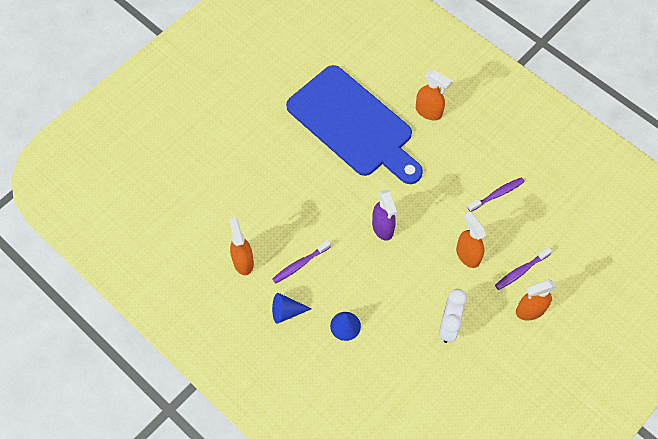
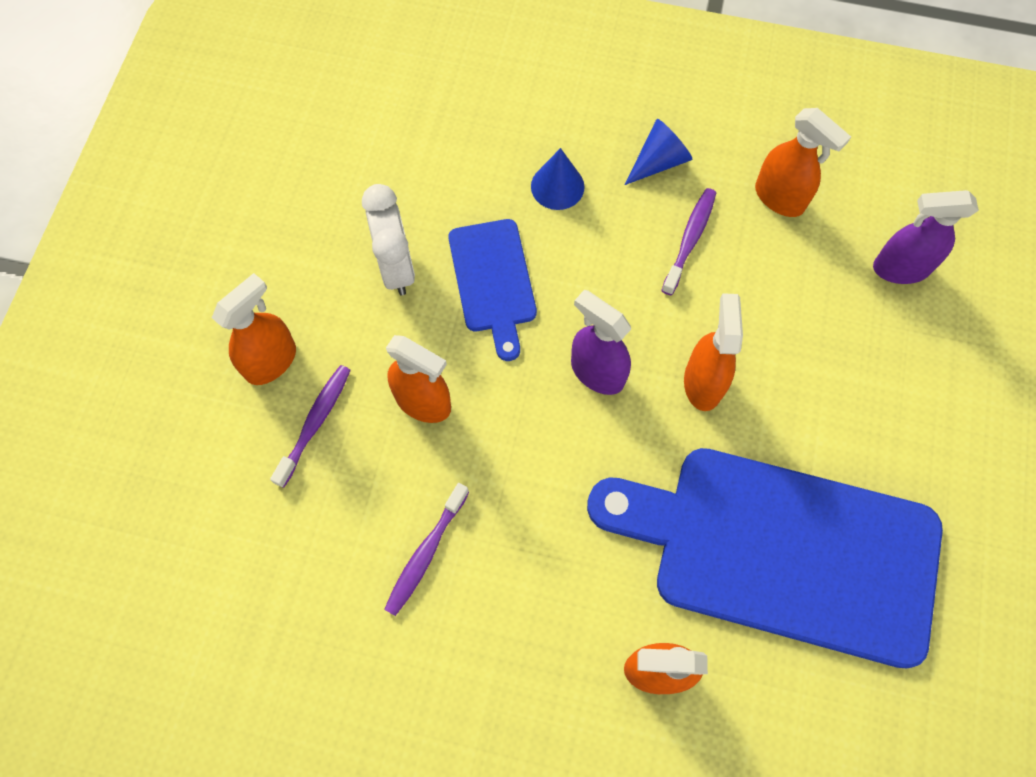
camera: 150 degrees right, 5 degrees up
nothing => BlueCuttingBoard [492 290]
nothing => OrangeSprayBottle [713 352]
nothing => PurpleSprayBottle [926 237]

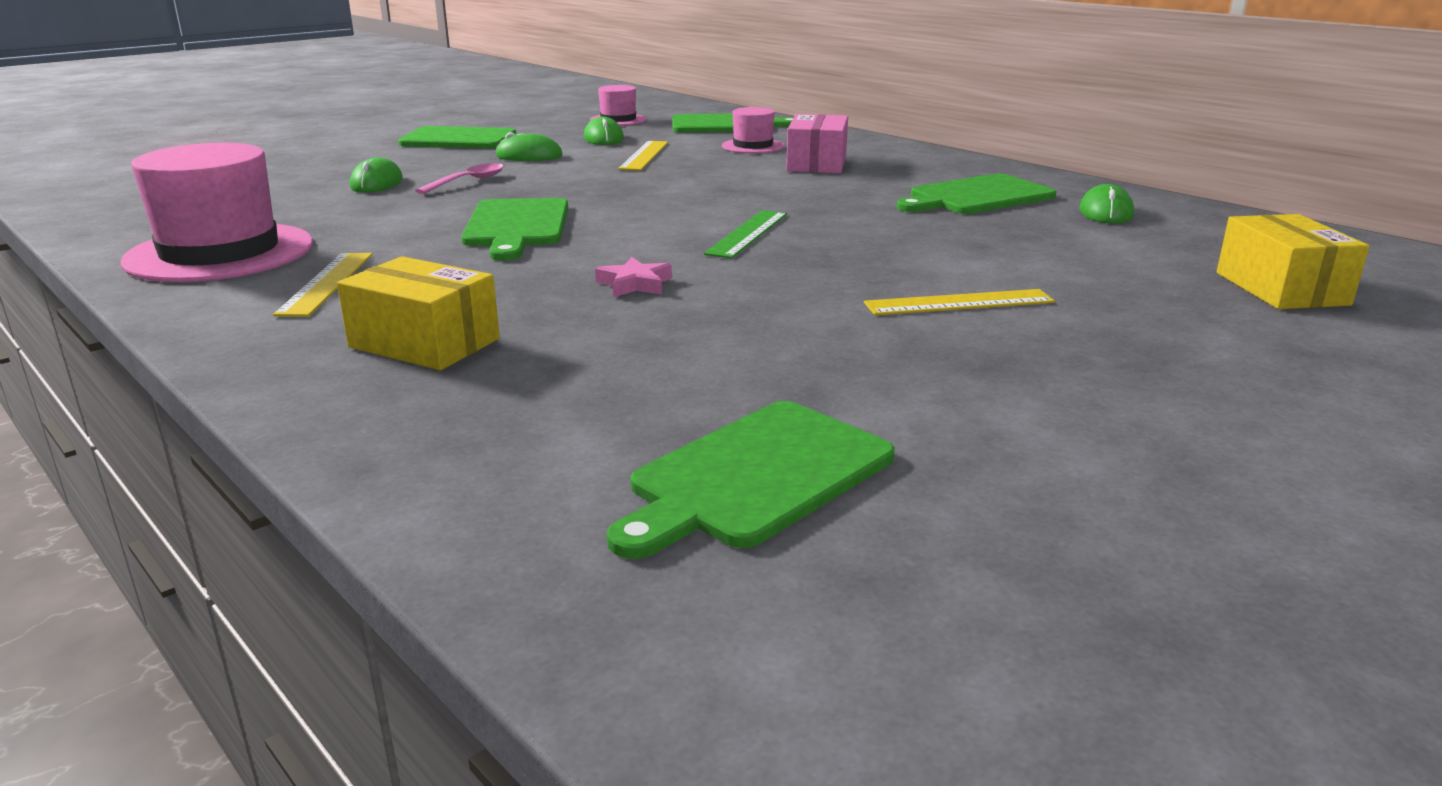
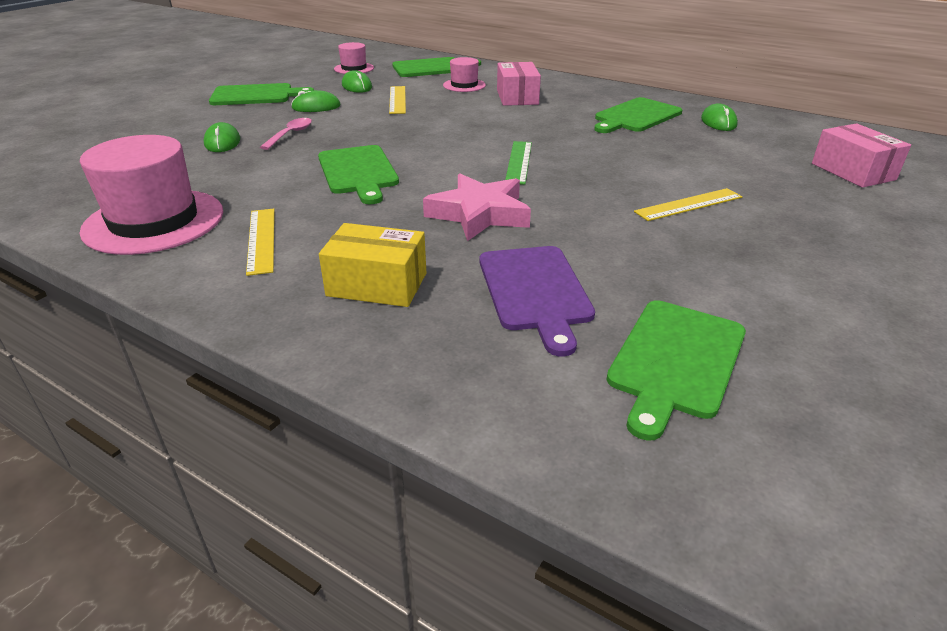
camera: 15 degrees left, 10 degrees up
PinkStar [633 277] => PinkStar [477 207], x2.03
YellowBox [1293 261] => PinkBox [861 155]
nothing => PurpleCuttingBoard [537 301]

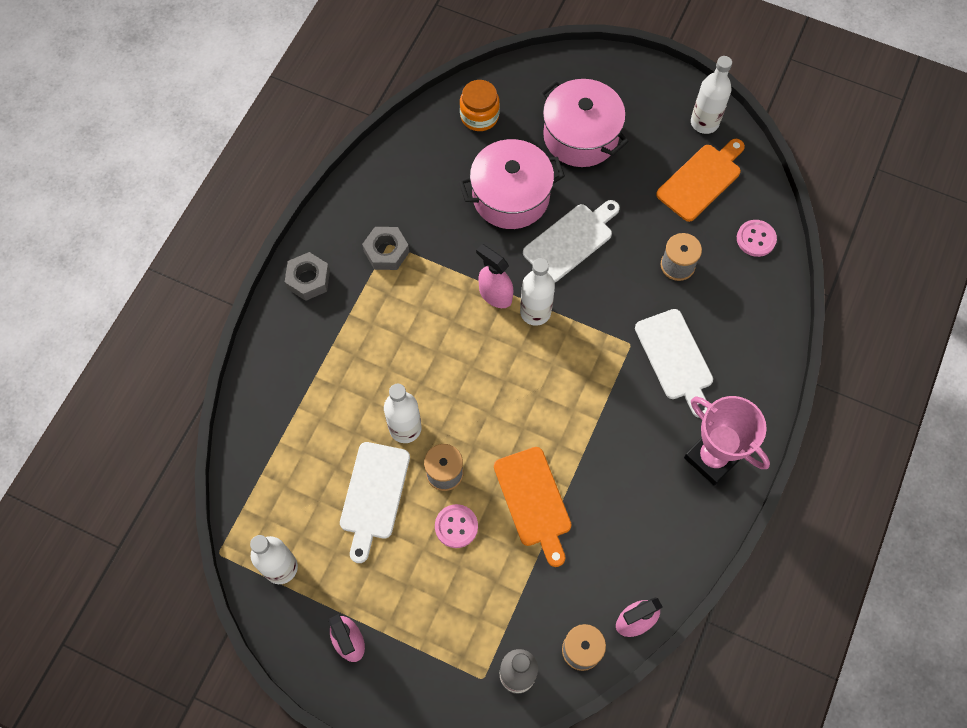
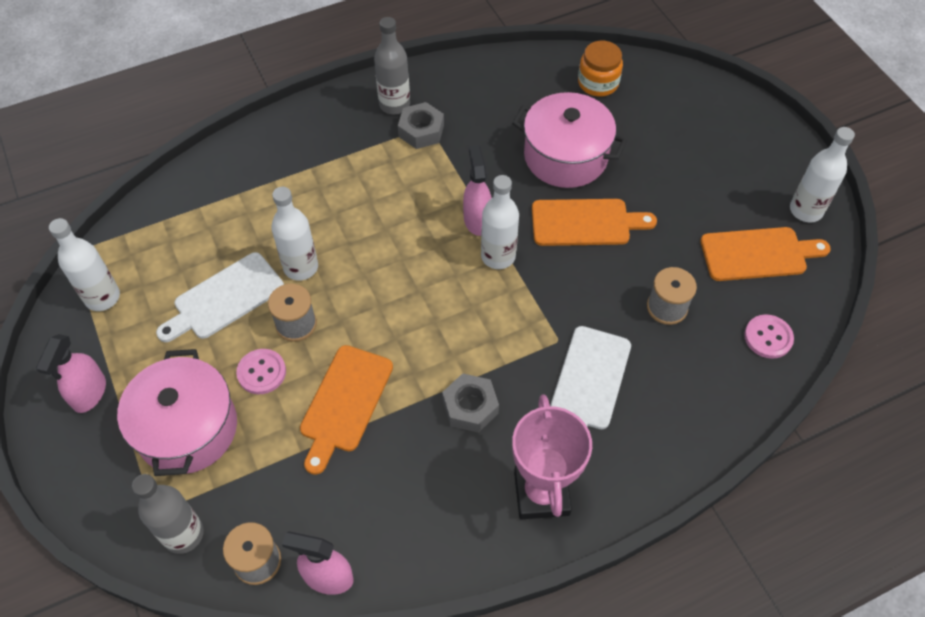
camera: 40 degrees right, 10 degrees down
GreyNut [307 276] => GreyNut [470 403], relocated
WhiteCuttingBoard [571 241] => OrangeCuttingBoard [594 222]
PinkPot [584 123] => PinkPot [177 412], relocated
nothing => GreyBottle [392 65]

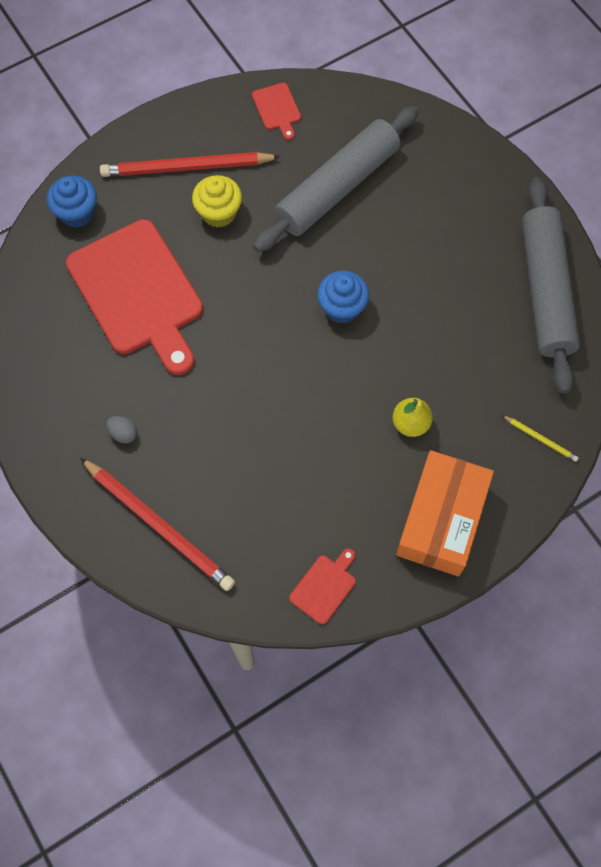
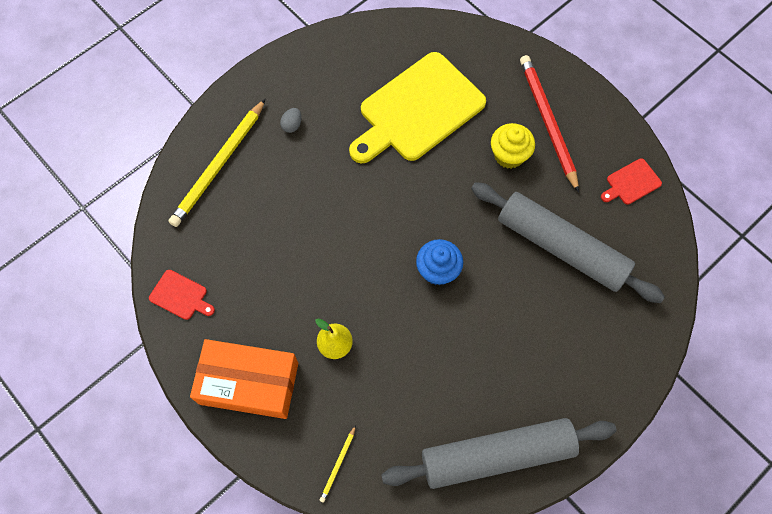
camera: 80 degrees right, 0 degrees up
BlueCupcake [72 202] => nothing
RedCuttingBoard [134 297] => YellowCuttingBoard [417 107]
RedPencil [157 524] => YellowPencil [217 163]

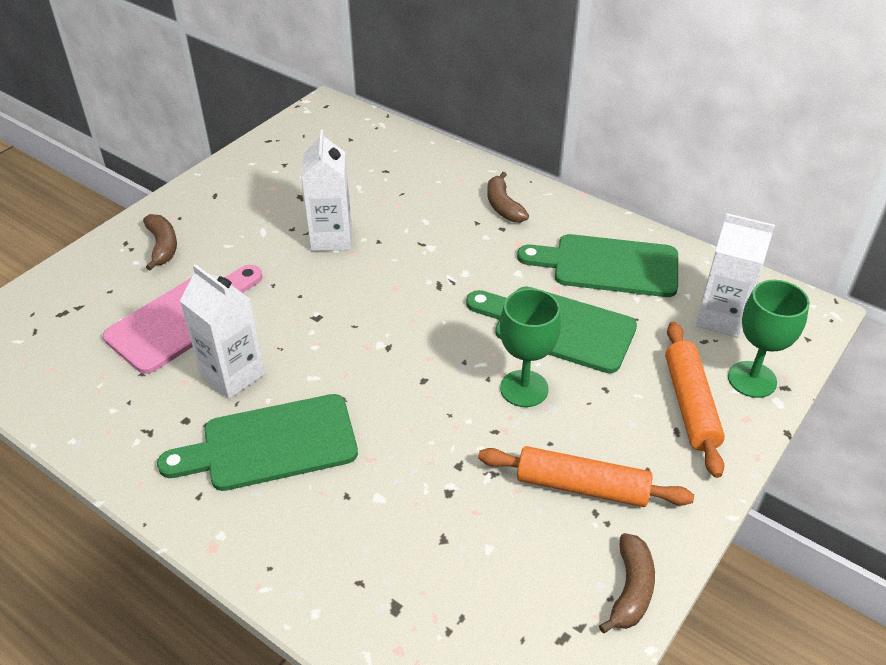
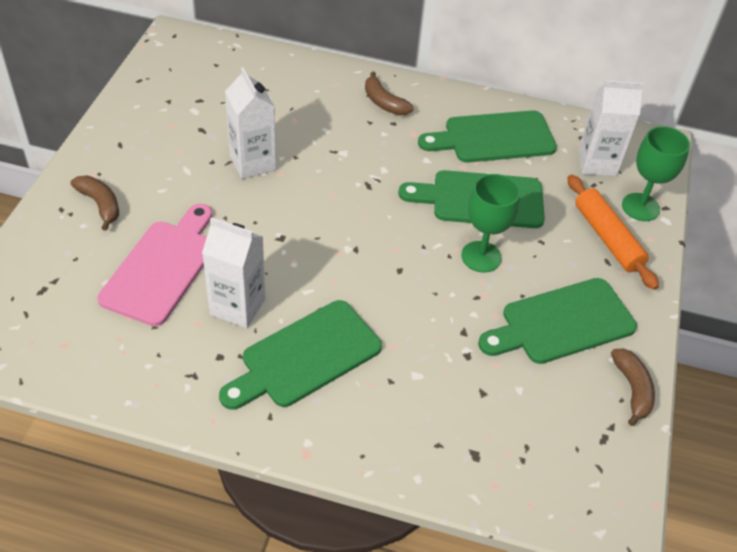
camera: 25 degrees left, 5 degrees up
OrangeRollingPin [586 476] => GreenCuttingBoard [557 321]

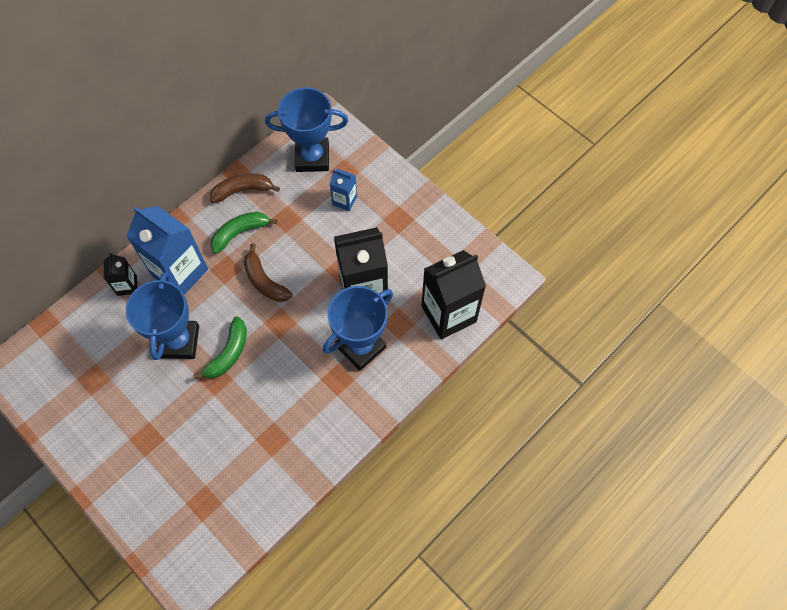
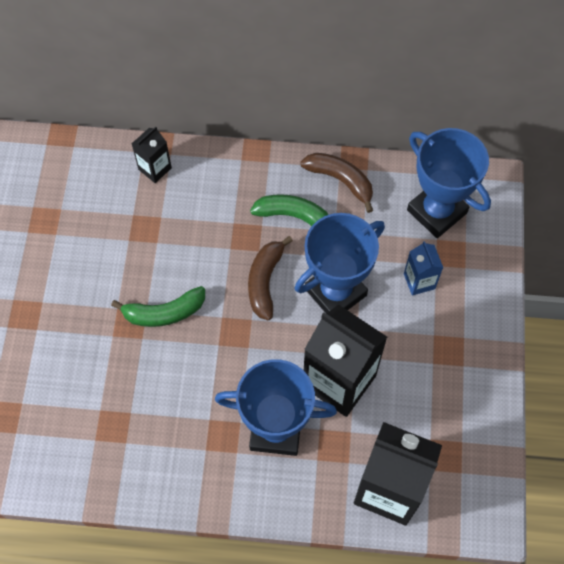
camera: 50 degrees right, 0 degrees up
BlueCarton [167 250] => nothing
BlueTrophy [162 316] => BlueTrophy [340 263], relocated

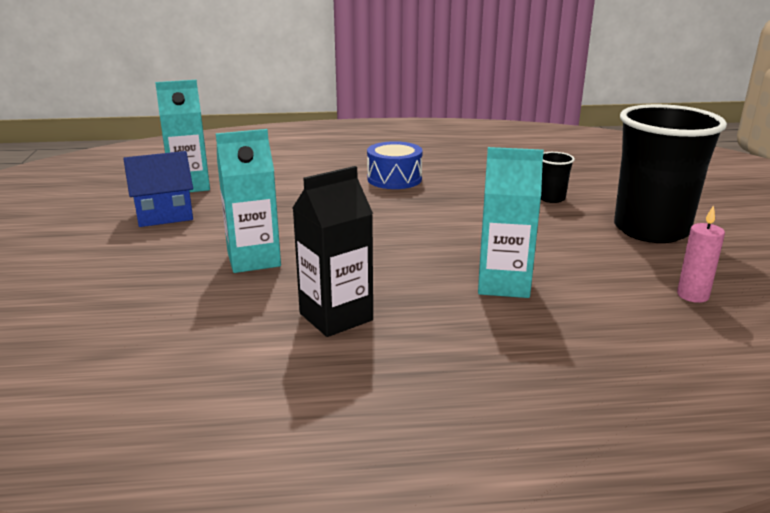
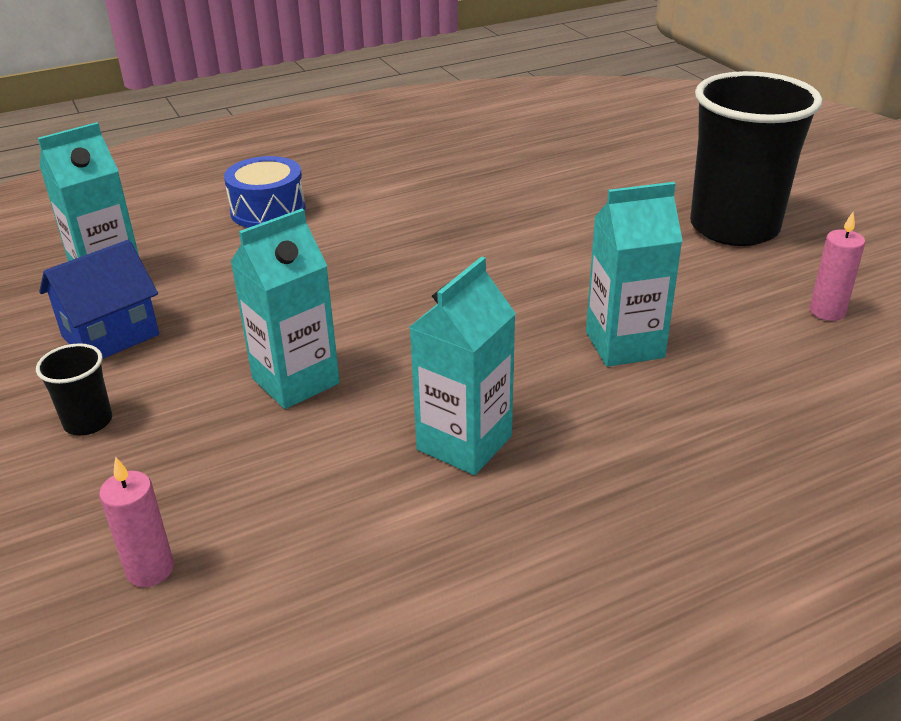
camera: 20 degrees left, 10 degrees up
BlackCarton [333 251] => TurquoiseCarton [463 365]
BlueDrum [395 165] => BlueDrum [265 192], relocated
BlackCup [558 177] => BlackCup [74 389], relocated
nothing => PinkCandle [136 522]

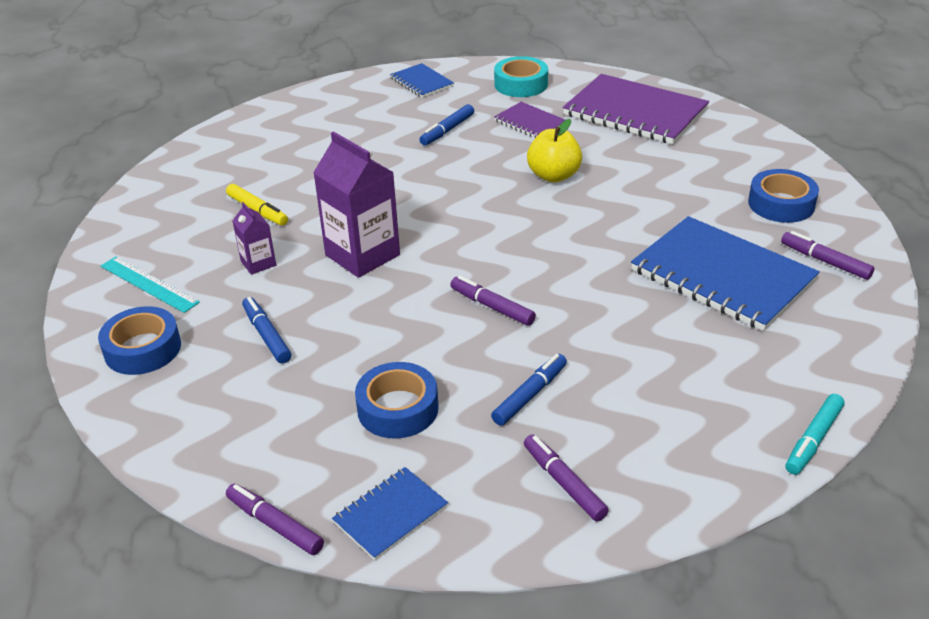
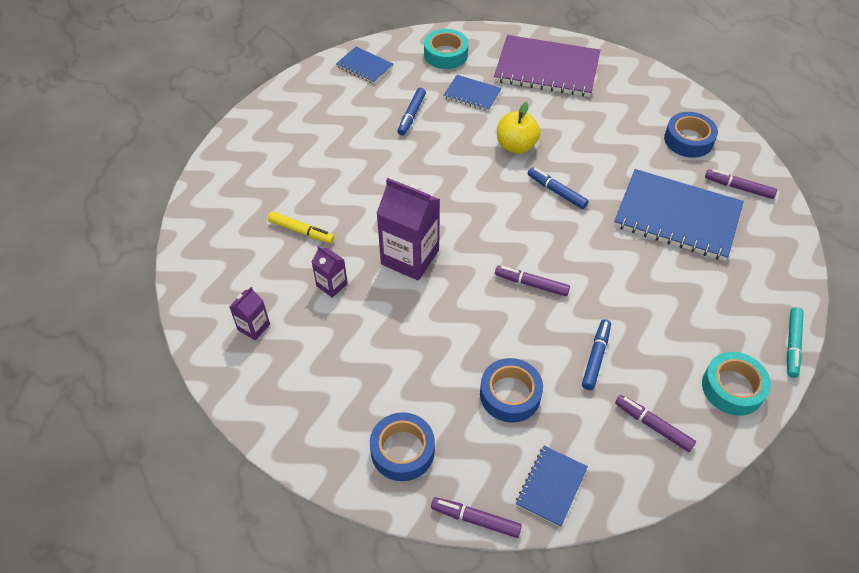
camera: 20 degrees left, 15 degrees up
BlueTape [139 340] => BlueTape [402 446], relocated
TurquoiseRuler [150 284] => PurpleCarton [249 313]
BlueMarker [266 330] => BlueMarker [558 188], relocated
PurpleNotebook [529 120] => BlueNotebook [473 93]
nothing => TurquoiseTape [736 384]

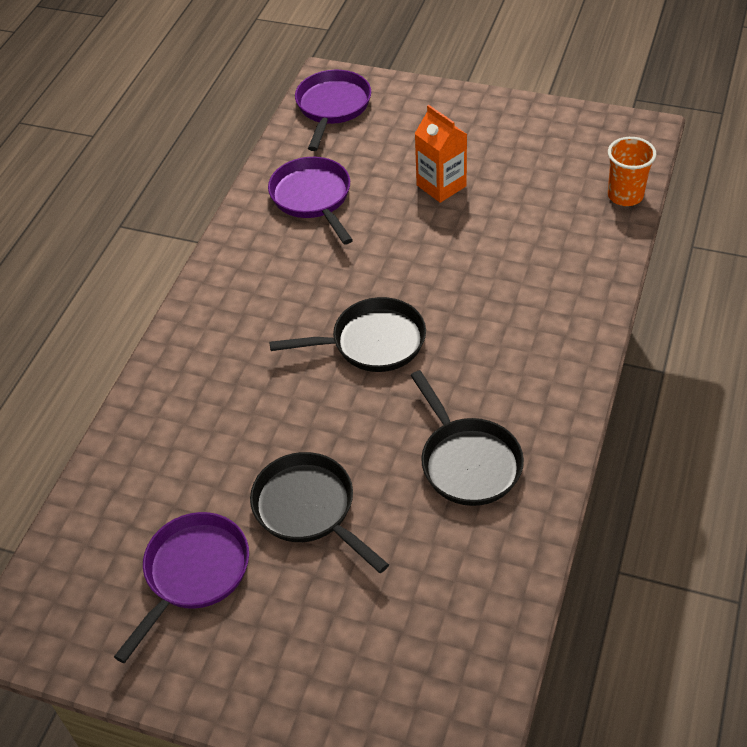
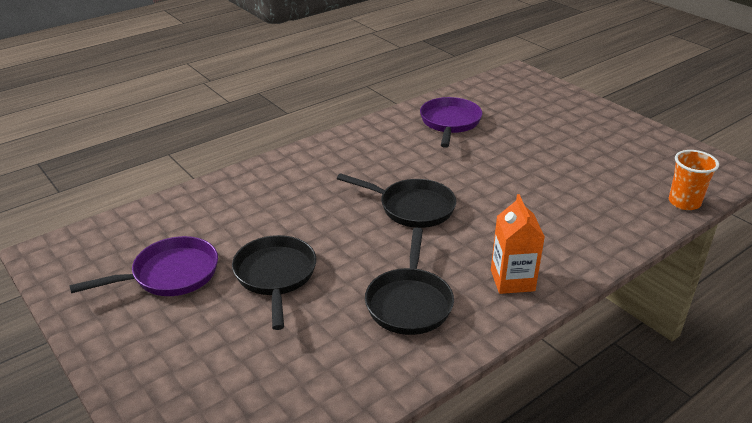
camera: 30 degrees right, 15 degrees down
PurplePan [333 110] => nothing
OrangeCarton [440 154] => OrangeCarton [518 244], relocated

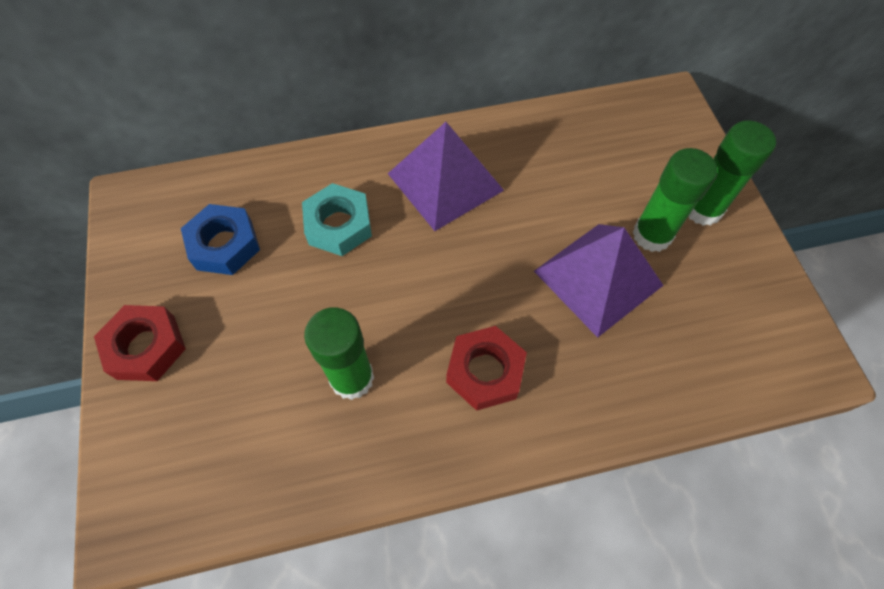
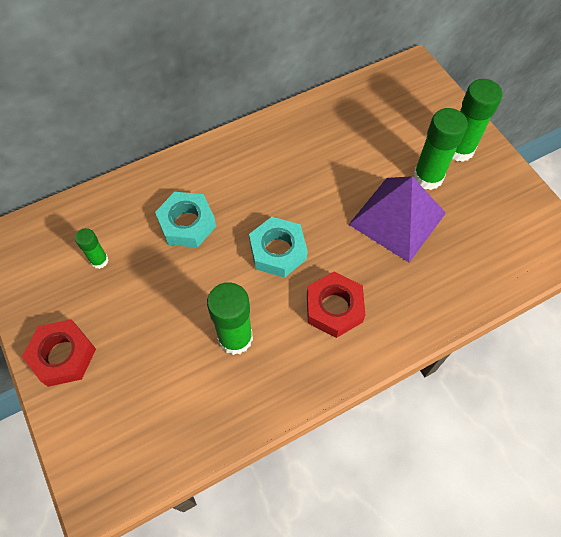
camera: 15 degrees left, 0 degrees up
BlueNut [220 239] => GreenGlueStick [91 248]
PurplePyramid [446 176] => nothing
nothing => TurquoiseNut [278 247]

